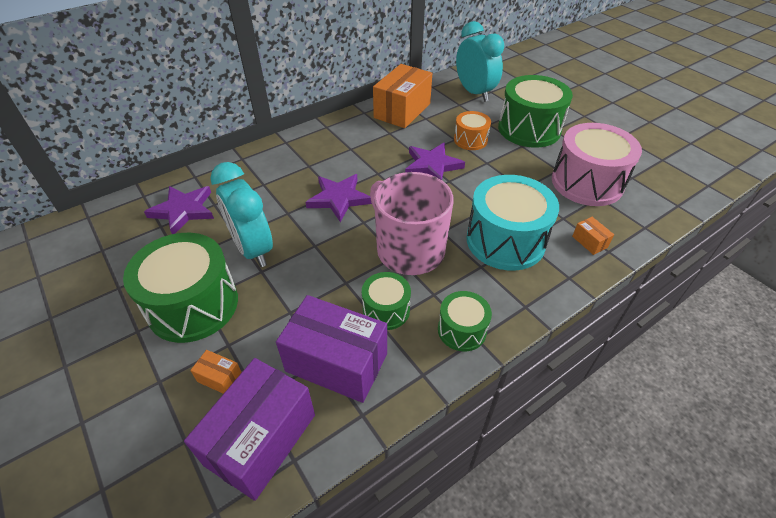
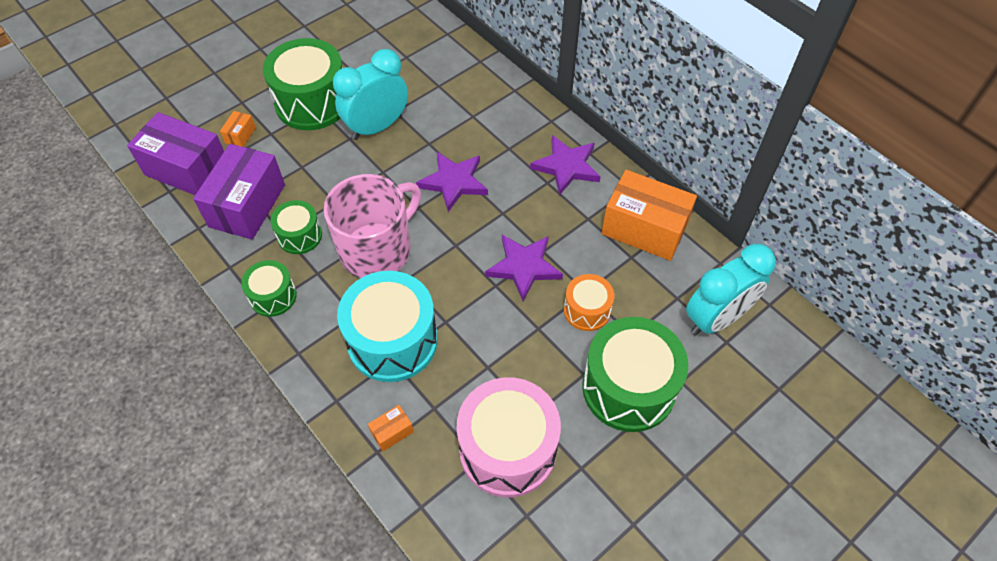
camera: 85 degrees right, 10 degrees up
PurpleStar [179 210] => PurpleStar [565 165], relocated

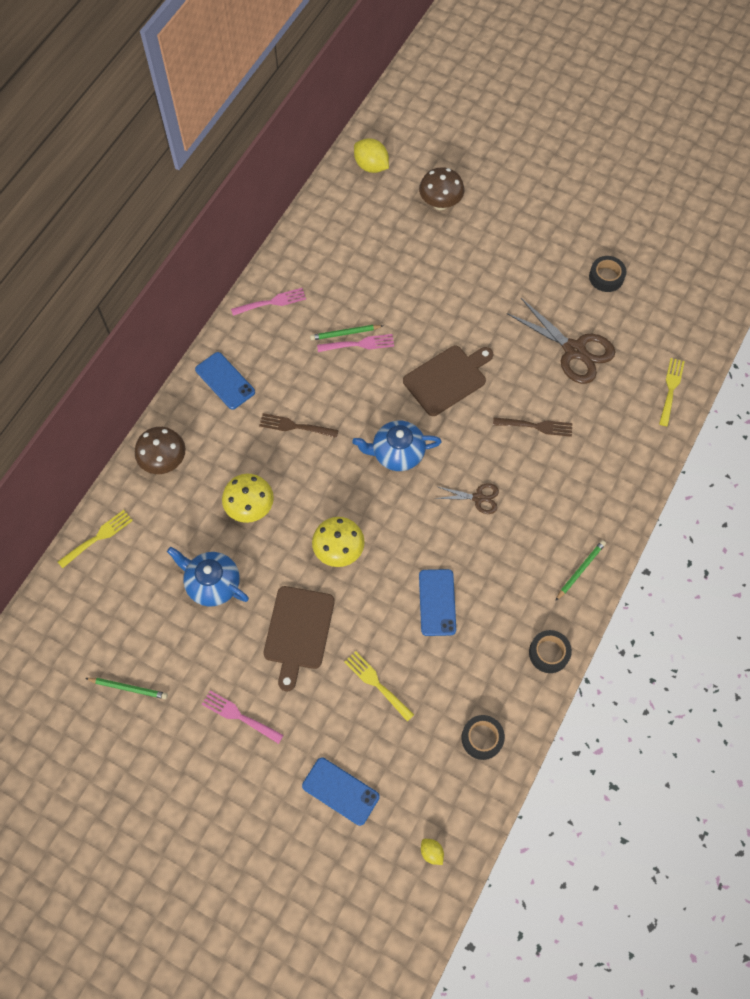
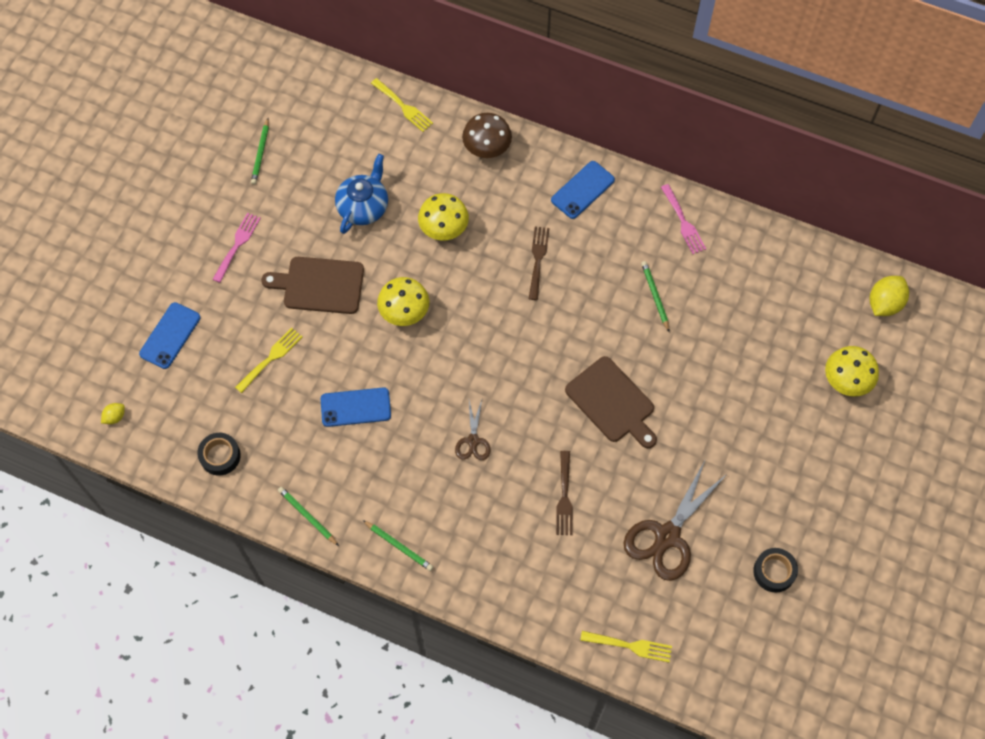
camera: 85 degrees right, 0 degrees up
PinkFork [355 343] => nothing
BlueTeapot [397 445] => nothing
BrownMushroom [441 188] => YellowMushroom [852 371]
BlackTape [550 651] => GreenPencil [308 516]

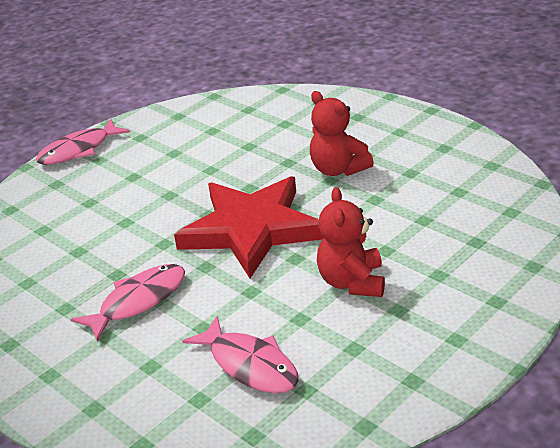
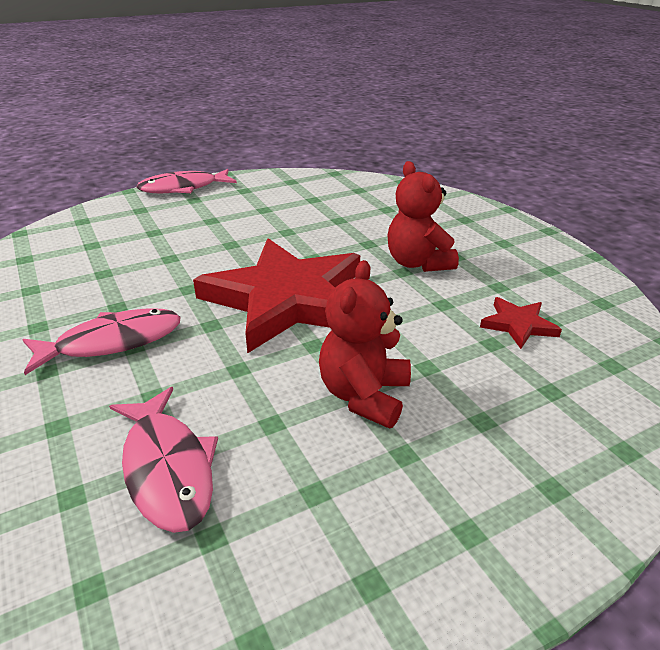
camera: 15 degrees right, 0 degrees up
nothing => RedStar [521 323]

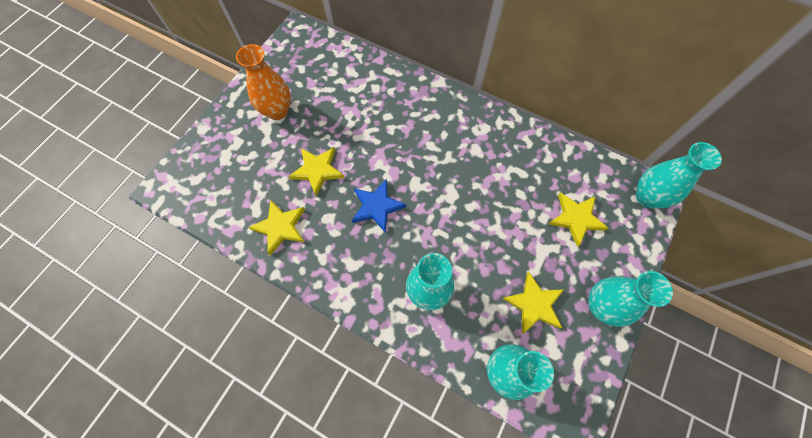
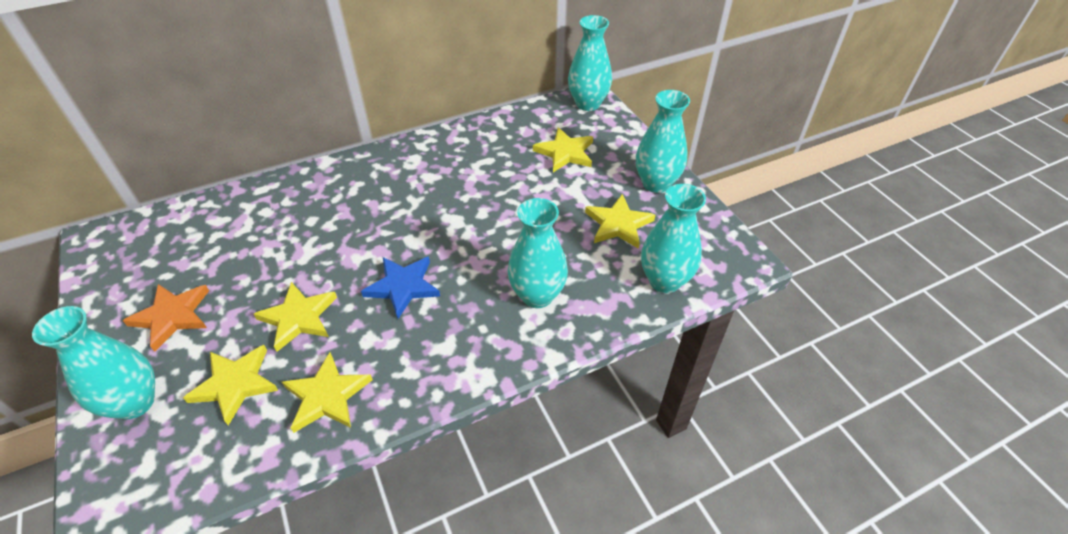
camera: 55 degrees left, 20 degrees down
OrangeVase [263 82] => OrangeStar [166 318]
nothing => TurquoiseVase [93 362]
nothing => YellowStar [231 385]

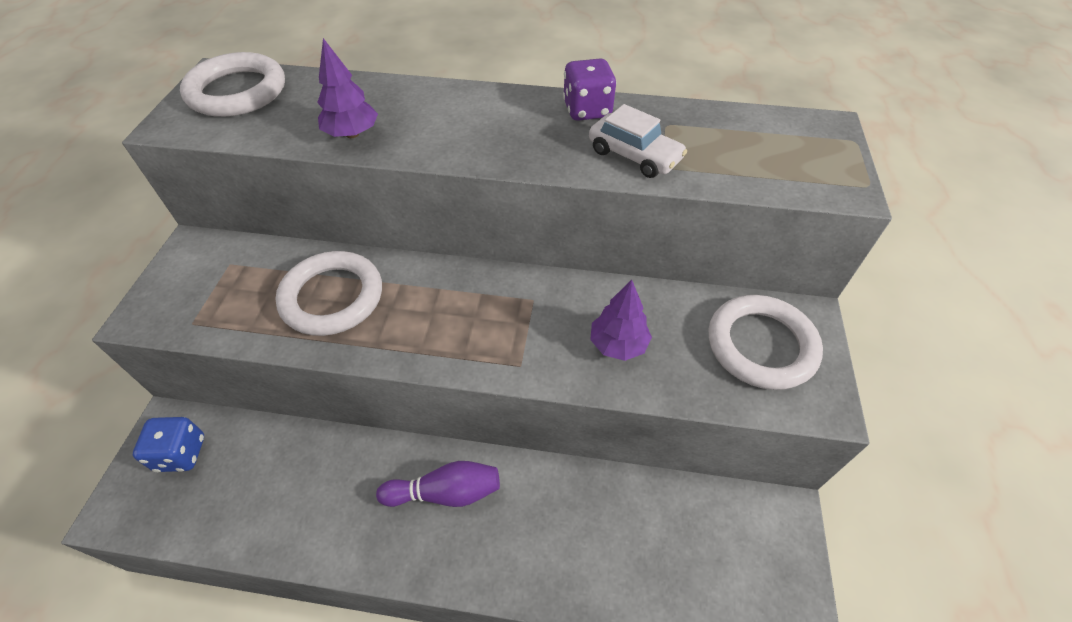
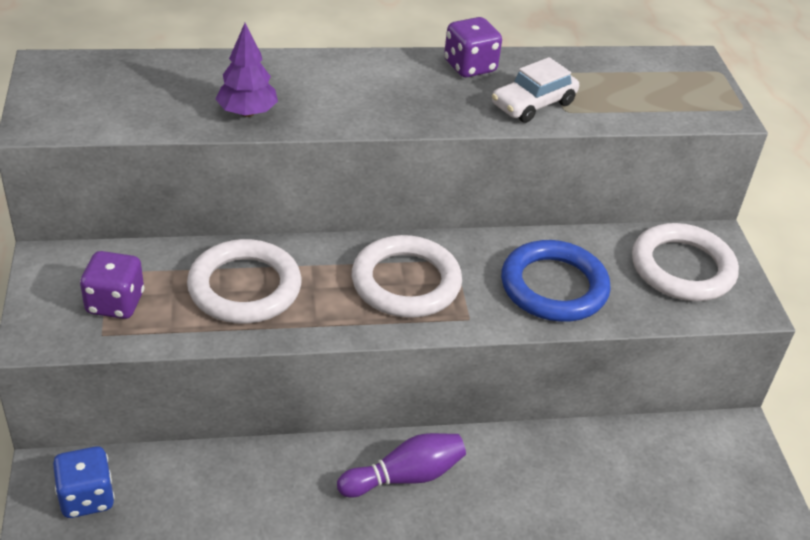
camera: 20 degrees left, 10 degrees down
WhiteRing [232 84] => WhiteRing [407 276], relocated
WhiteCar [638 141] => WhiteCar [535 90], 120 degrees clockwise
PurpleTree [621 320] => BlueRing [556 281]
nothing => PurpleDice [112 285]

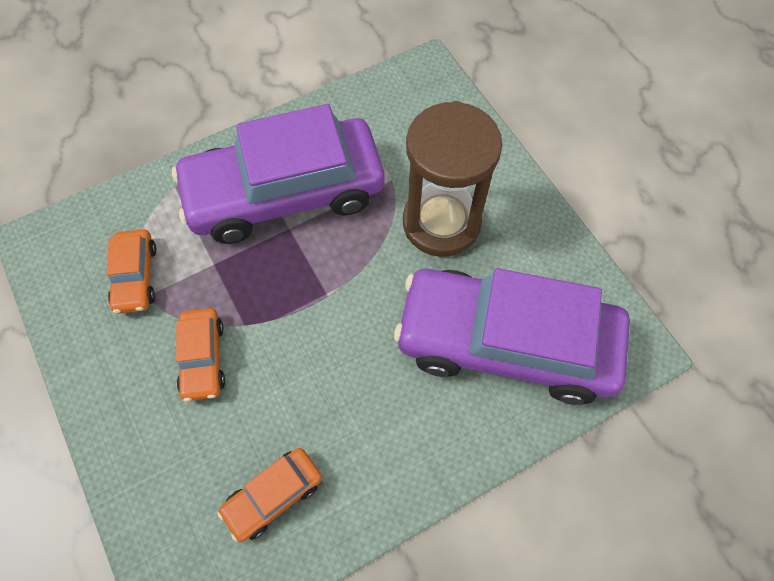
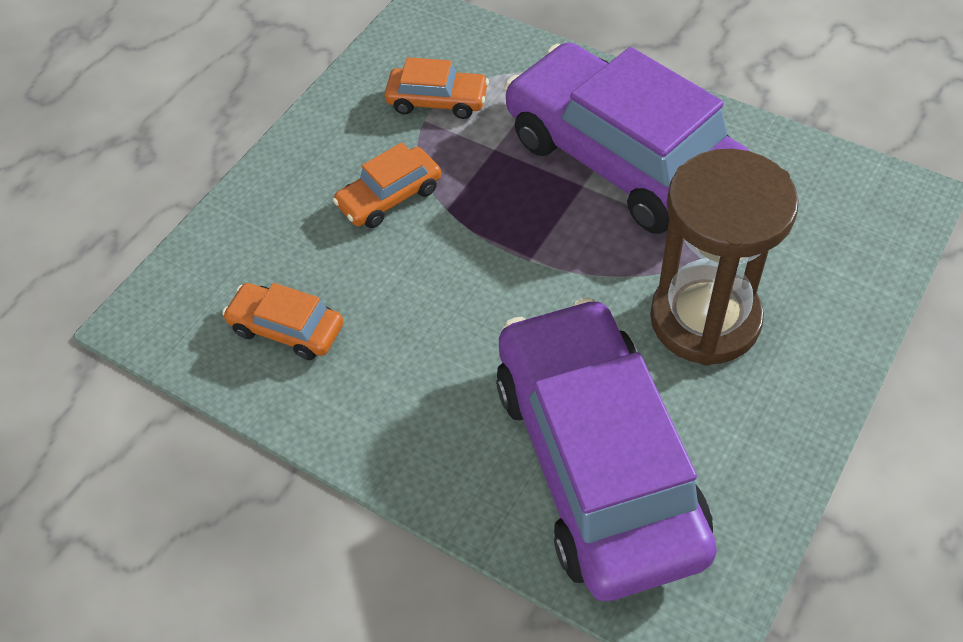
camera: 65 degrees right, 10 degrees down
OrangeCar [132 271] => OrangeCar [437 88], 135 degrees counterclockwise

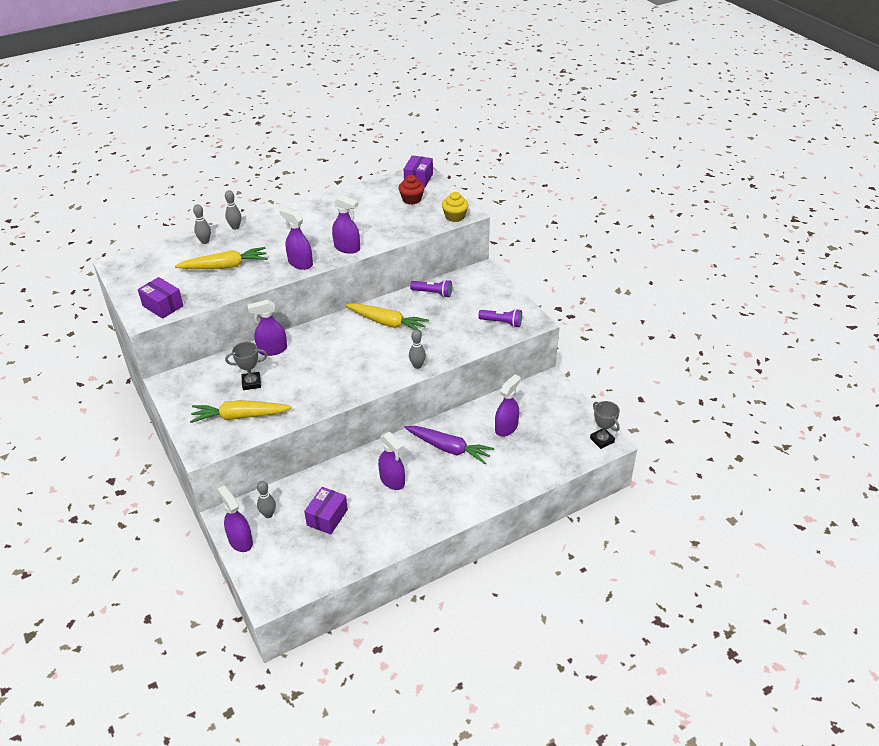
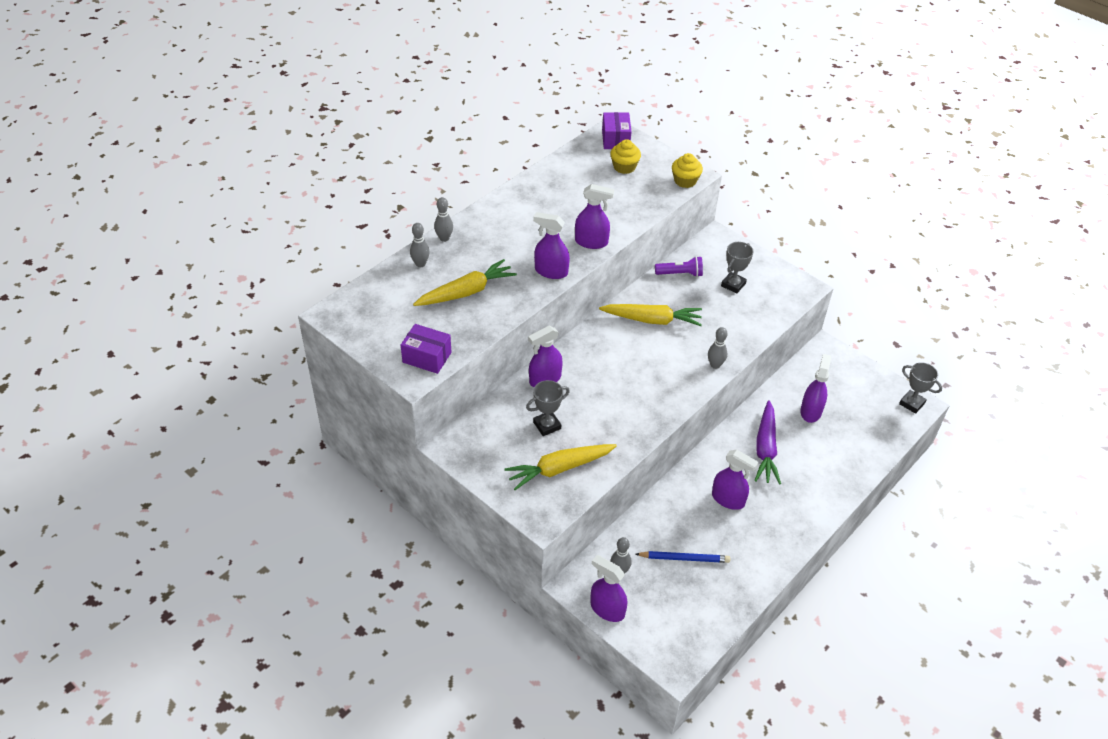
camera: 20 degrees left, 5 degrees up
PurpleBox [326 511] => BluePencil [683 557]
RedCupcake [412 190] => YellowCupcake [625 156]
PurpleCarrot [449 445] => PurpleCarrot [767 442], 90 degrees clockwise
PurpleFlashlight [500 318] => nothing
nothing => GreyTrophy [737 268]

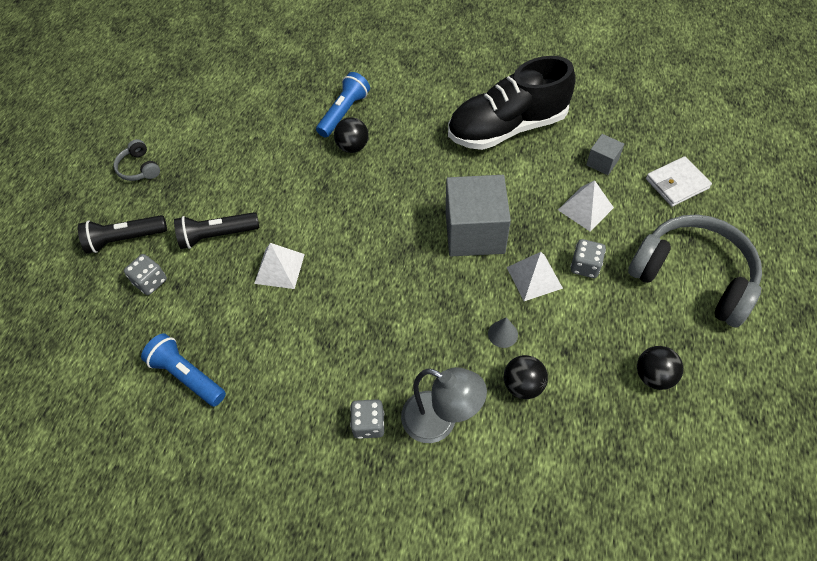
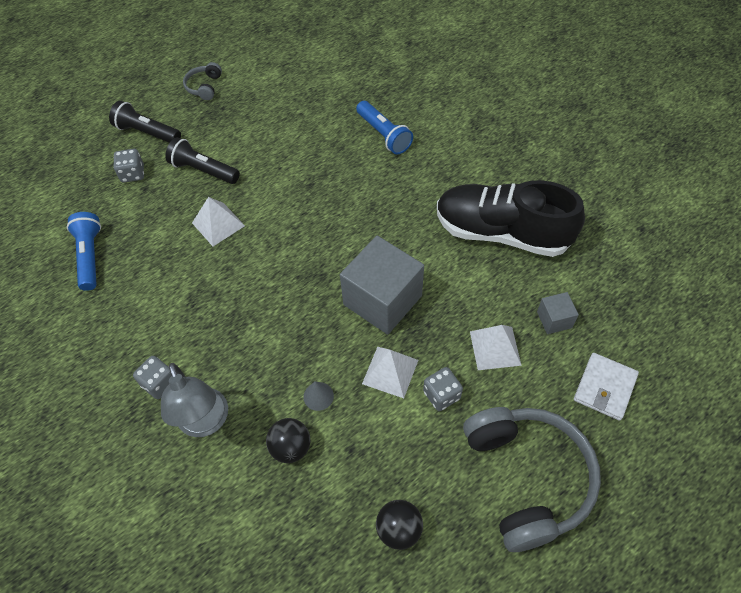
camera: 40 degrees right, 0 degrees up
BlueFlashlight [343 105] => BlueFlashlight [384 127], 75 degrees clockwise
BlackBall [351 135] => nothing
WhiteWallet [679 181] => WhiteWallet [606 387], 75 degrees counterclockwise

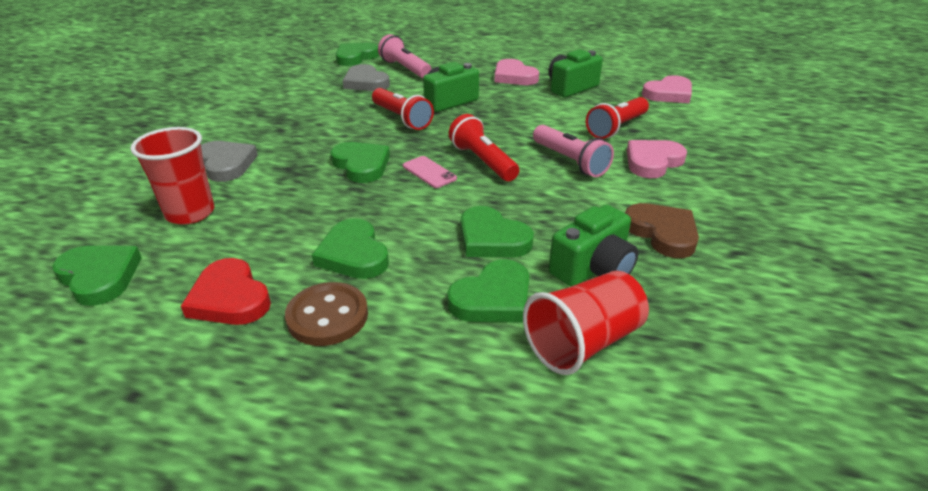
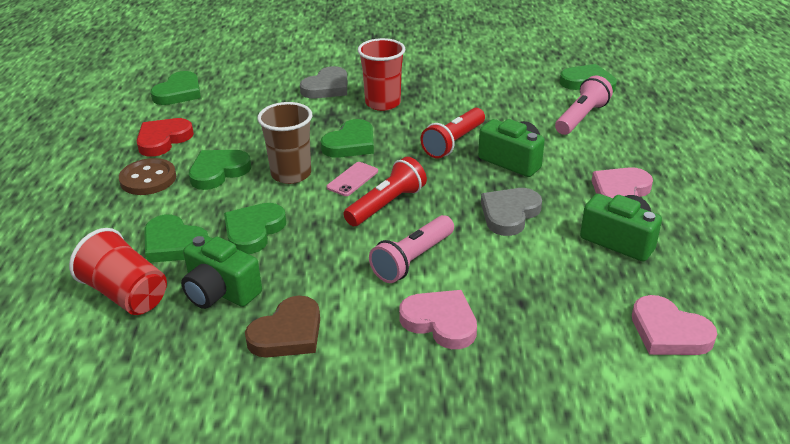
camera: 75 degrees right, 0 degrees up
RedCup [172 176] => RedCup [381 74], relocated
GreyHeart [366 77] => GreyHeart [511 212], relocated
RedFlashlight [617 118] => nothing
nothing => BrownCup [284 143]

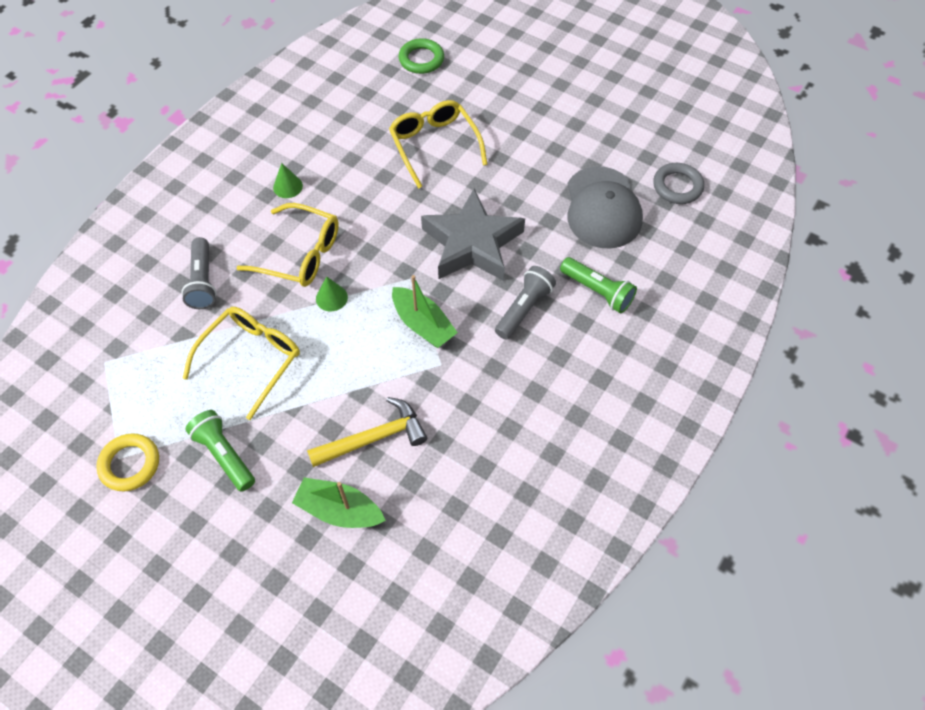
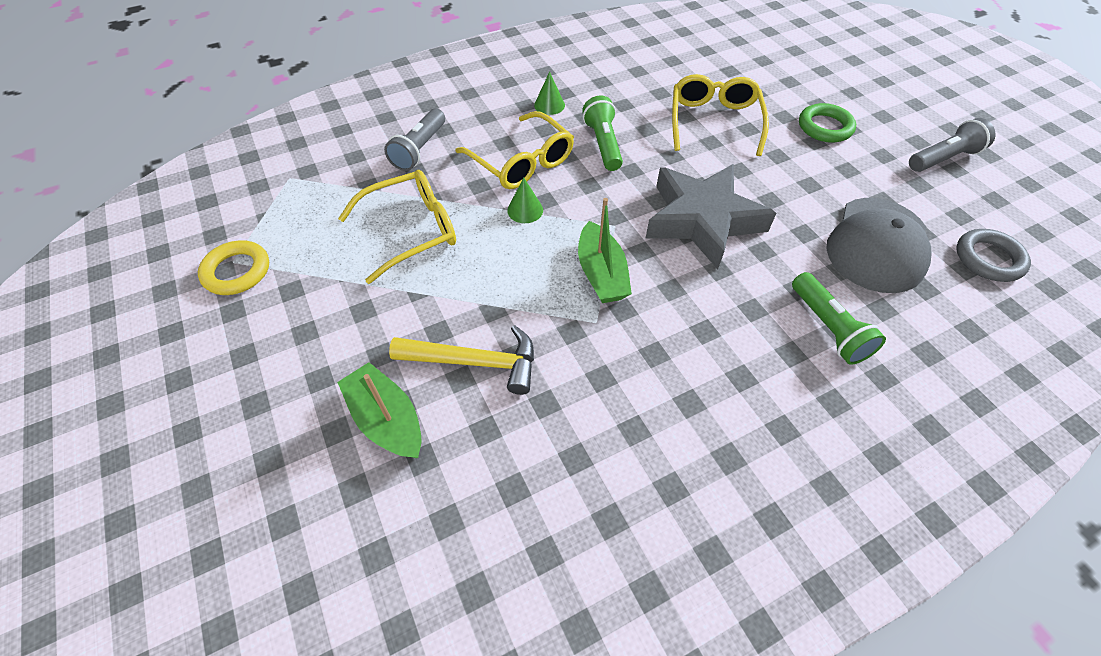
camera: 30 degrees right, 5 degrees down
GreenFlashlight [220 451] => GreenFlashlight [602 133], relocated
GreenRing [421 56] => GreenRing [827 123], relocated
GreyFlashlight [525 303] => GreyFlashlight [952 145], relocated

